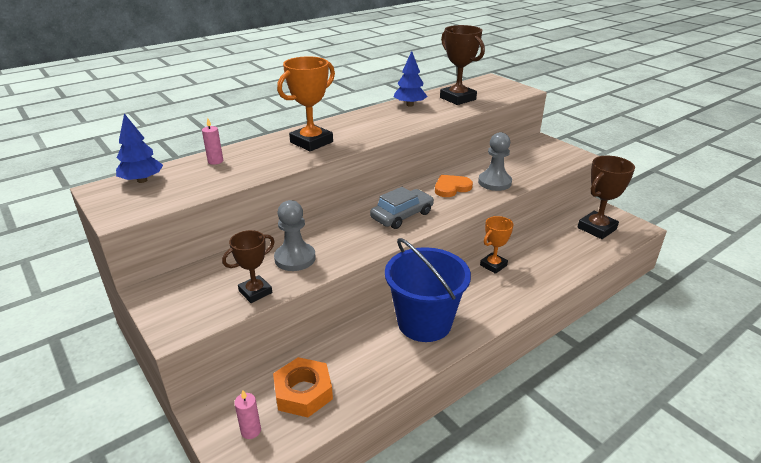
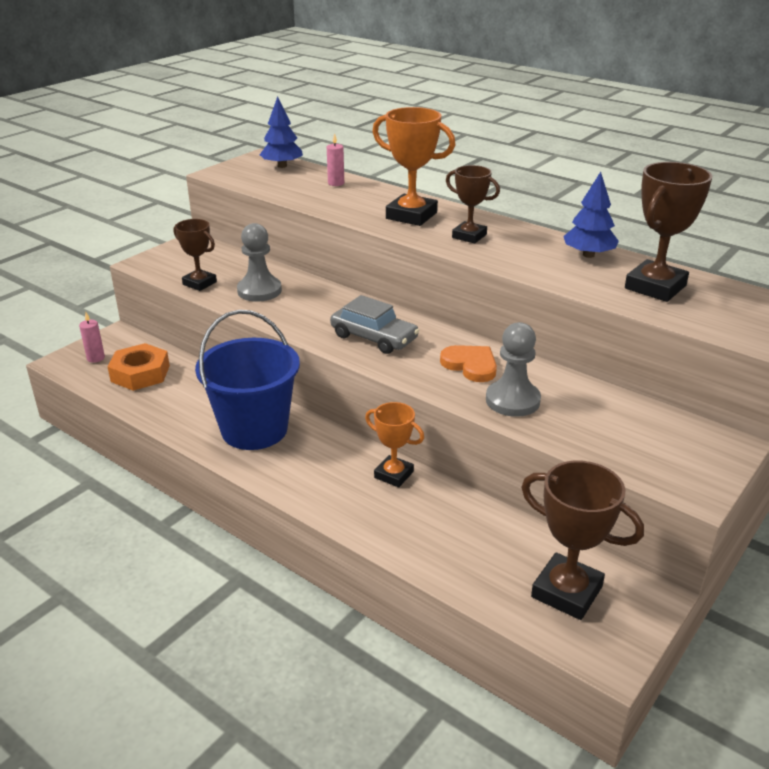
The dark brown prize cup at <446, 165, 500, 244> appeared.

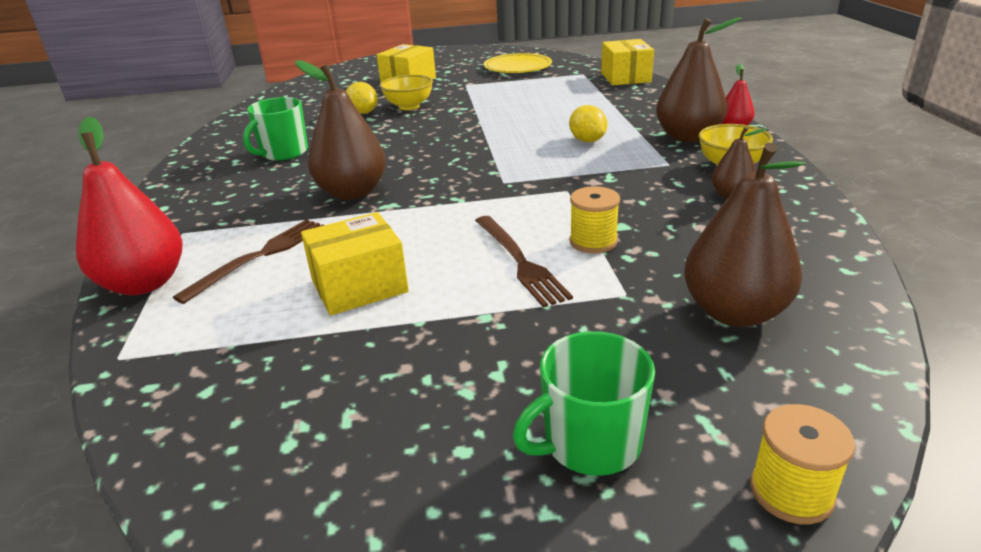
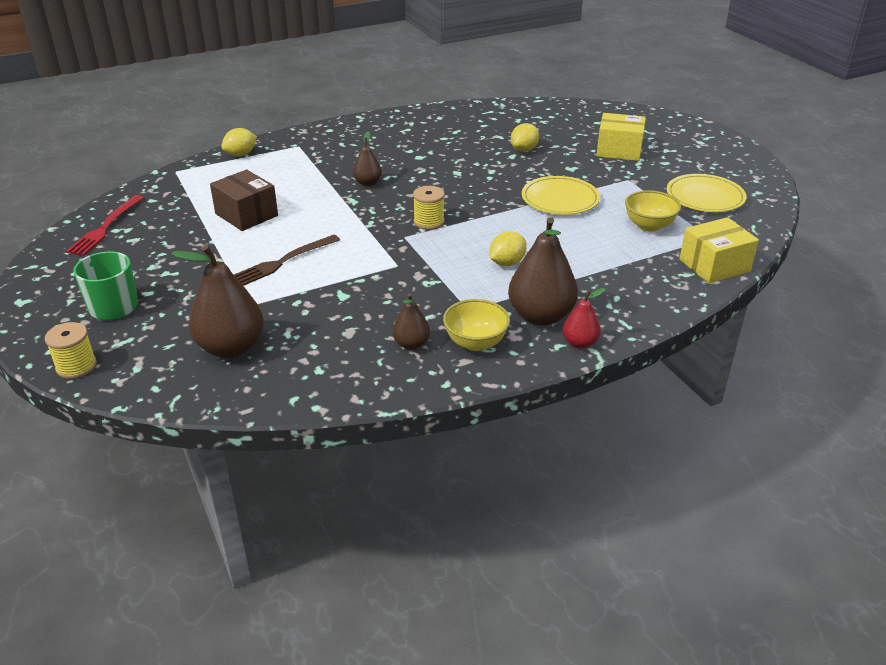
The dark brown pear fruit at <295, 60, 386, 200> changed to 0.53 times the size. The yellow deep dish moved from <380, 75, 433, 110> to <625, 190, 681, 232>. The emerald coffee mug at <243, 97, 308, 161> disappeared. The crimson pear fruit at <76, 117, 183, 295> was replaced by the yellow lemon at <221, 128, 257, 157>. The yellow reel of thread moved from <570, 186, 620, 253> to <413, 186, 445, 230>. The yellow box at <301, 212, 409, 315> became the dark brown box at <210, 170, 278, 231>. The dark brown fork at <173, 219, 324, 304> disappeared. The yellow plate at <522, 176, 600, 215> appeared. The crimson fork at <66, 195, 144, 256> appeared.

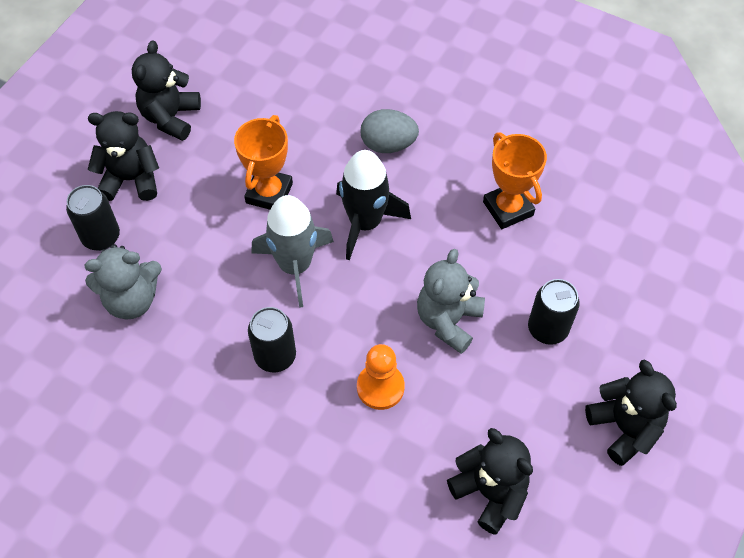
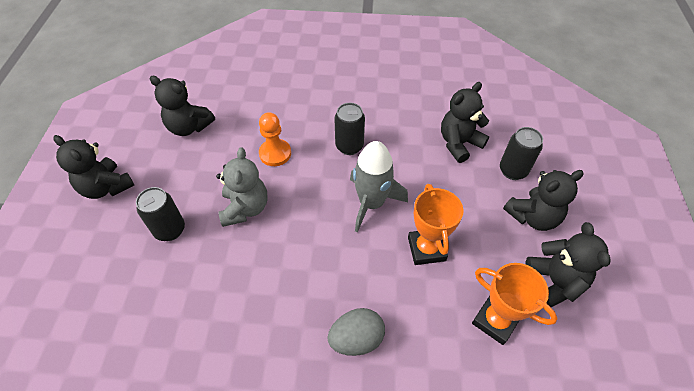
The orange-coloured prize cup moved from <483, 132, 547, 229> to <472, 263, 558, 345>. The black spaceship at <336, 150, 411, 261> disappeared. The gray stuffed bear at <85, 244, 162, 320> became the black stuffed bear at <441, 82, 489, 163>.

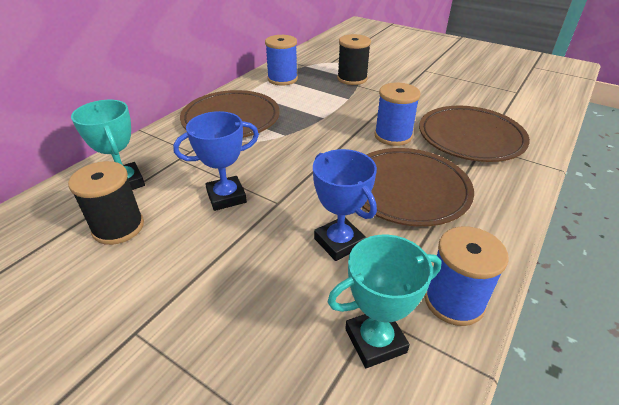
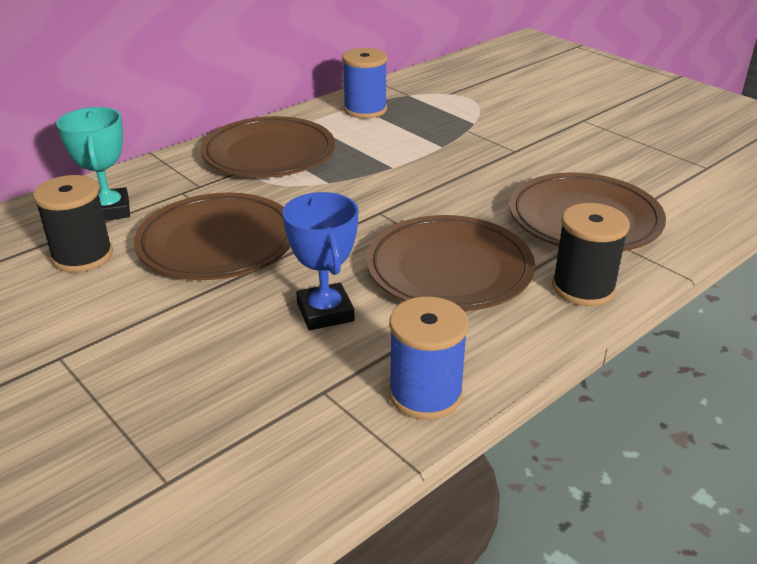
The black reel of thread moved from <337, 34, 371, 85> to <552, 203, 630, 306>. The cobalt reel of thread at <374, 83, 421, 146> disappeared. The cobalt prize cup at <173, 111, 259, 211> was replaced by the dark brown plate at <134, 193, 290, 280>. The teal prize cup at <327, 235, 442, 368> disappeared.

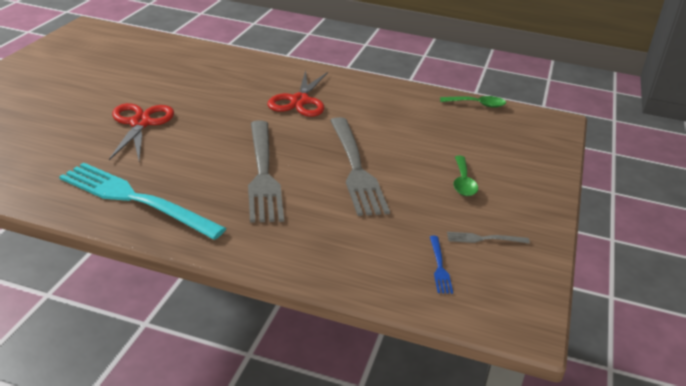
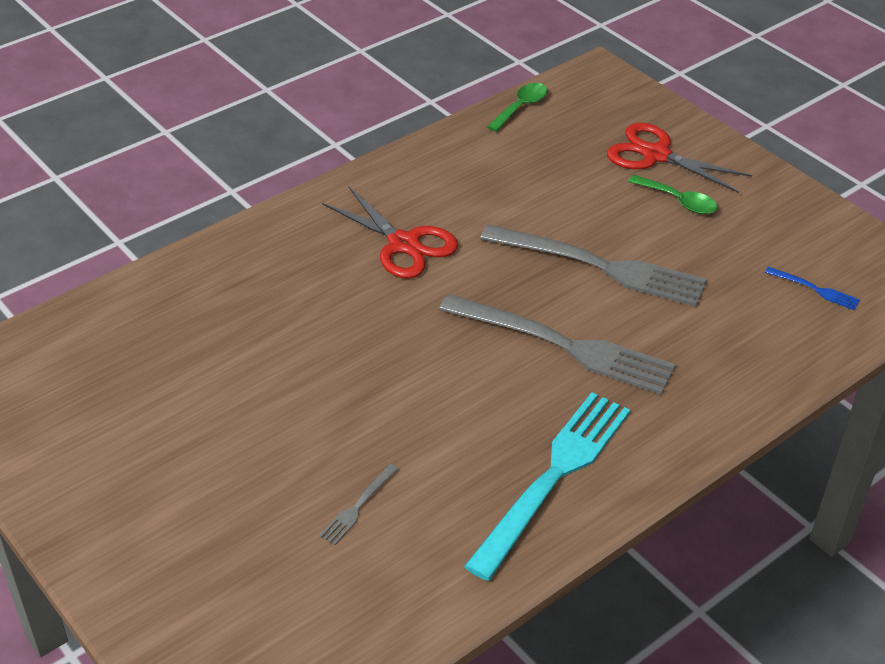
The crimson pair of scissors moved from <109, 103, 174, 160> to <607, 123, 752, 193>. The teal fork at <59, 163, 226, 240> turned 150 degrees clockwise. The gray fork moved from <447, 232, 530, 243> to <319, 464, 398, 545>.

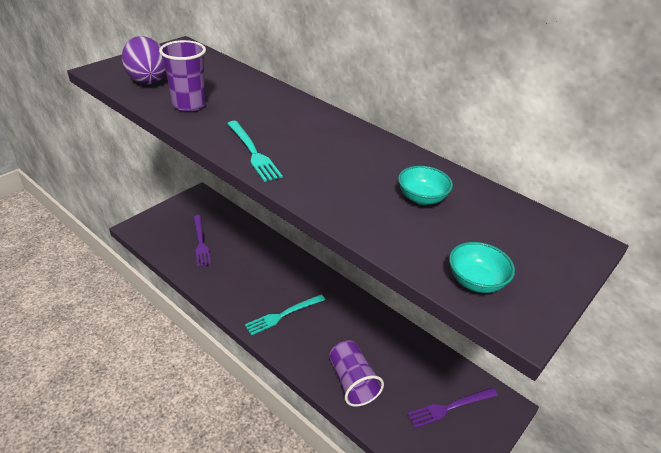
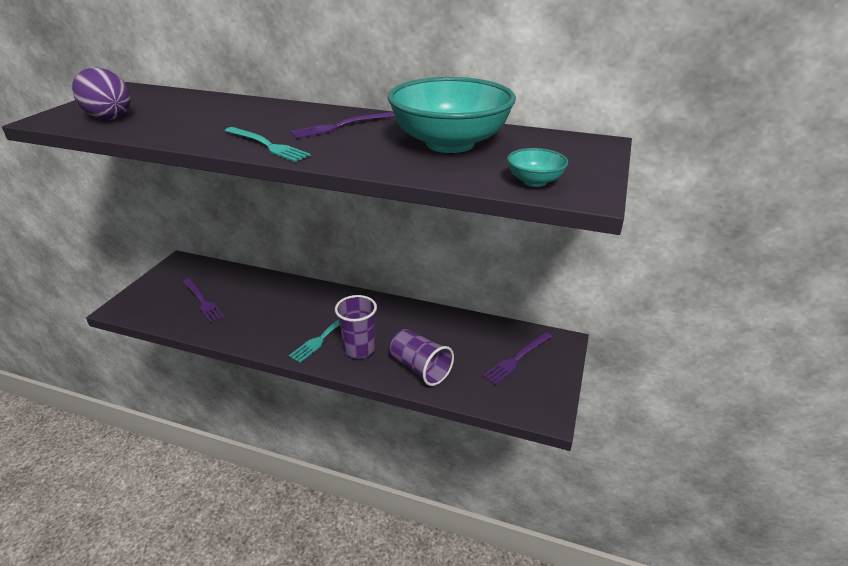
The royal purple cup moved from <159, 40, 206, 112> to <335, 295, 377, 359>. The teal deep dish at <398, 166, 453, 205> changed to 2.37 times the size. The royal purple fork at <290, 112, 395, 139> appeared.

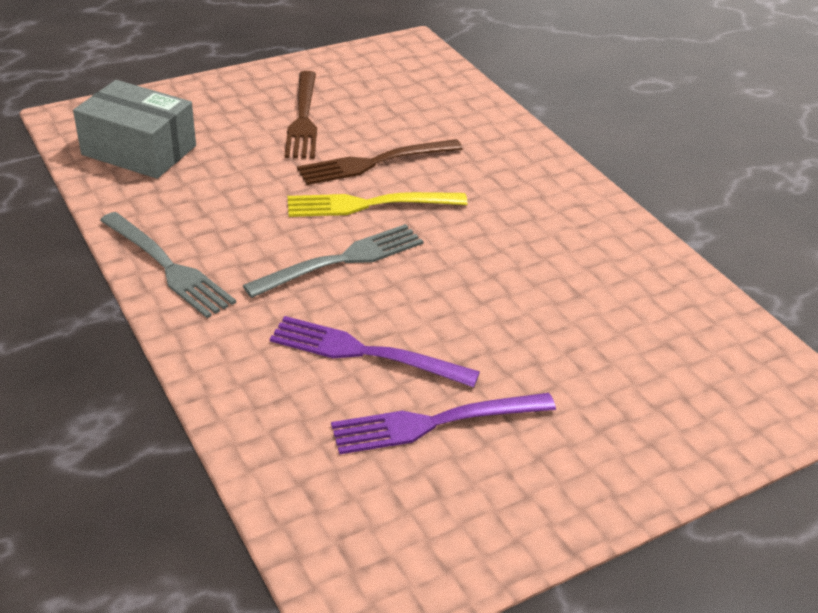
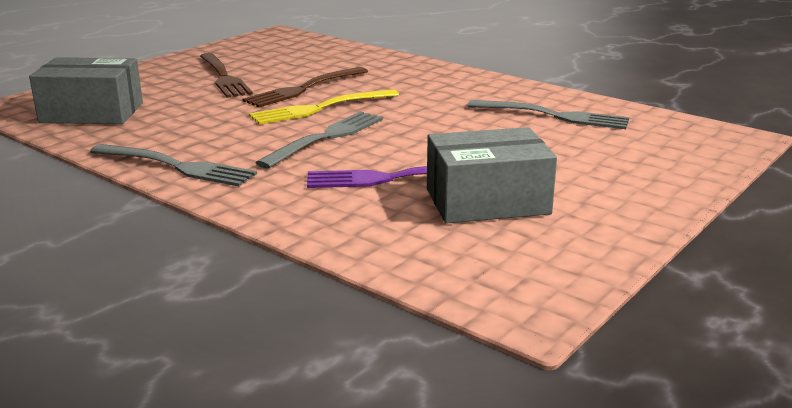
The royal purple fork at <331, 393, 556, 455> was replaced by the gray box at <427, 127, 557, 223>. The gray fork at <468, 100, 629, 129> appeared.

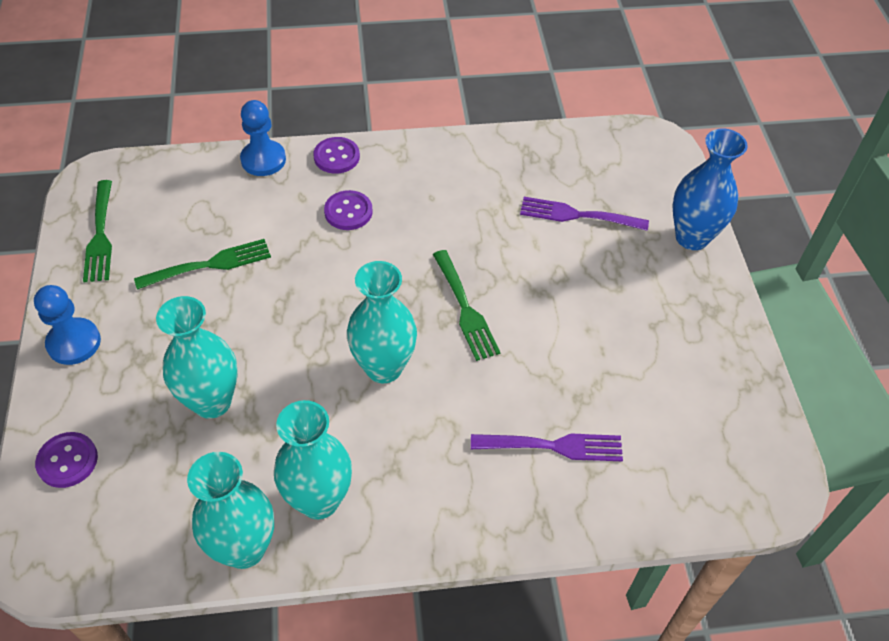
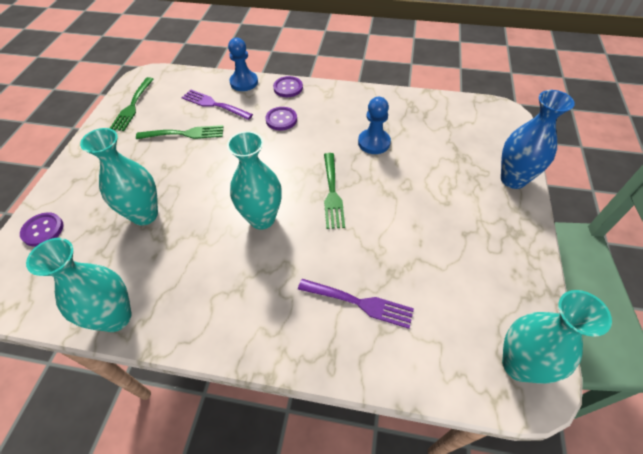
The royal purple fork moved from <520, 197, 649, 231> to <181, 90, 253, 120>. The cobalt chess pawn moved from <34, 285, 101, 365> to <358, 97, 391, 154>. The teal tall vase moved from <274, 400, 352, 519> to <502, 290, 612, 384>.

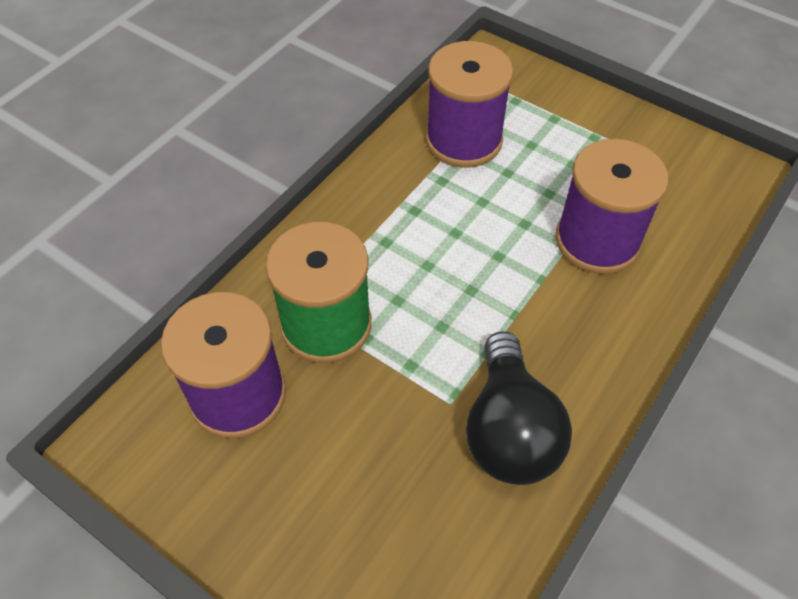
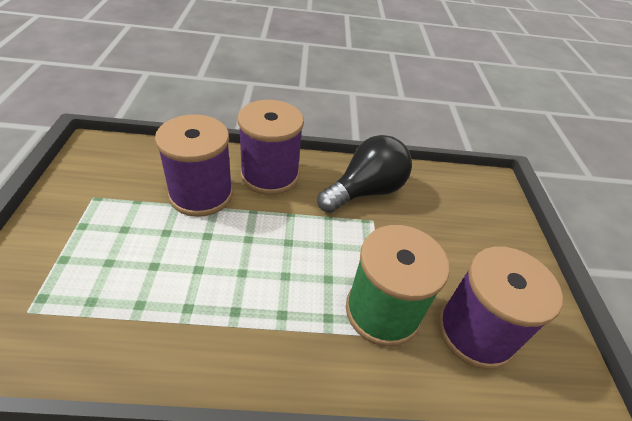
The royal purple reel of thread moved from <426, 41, 513, 168> to <238, 100, 304, 195>.

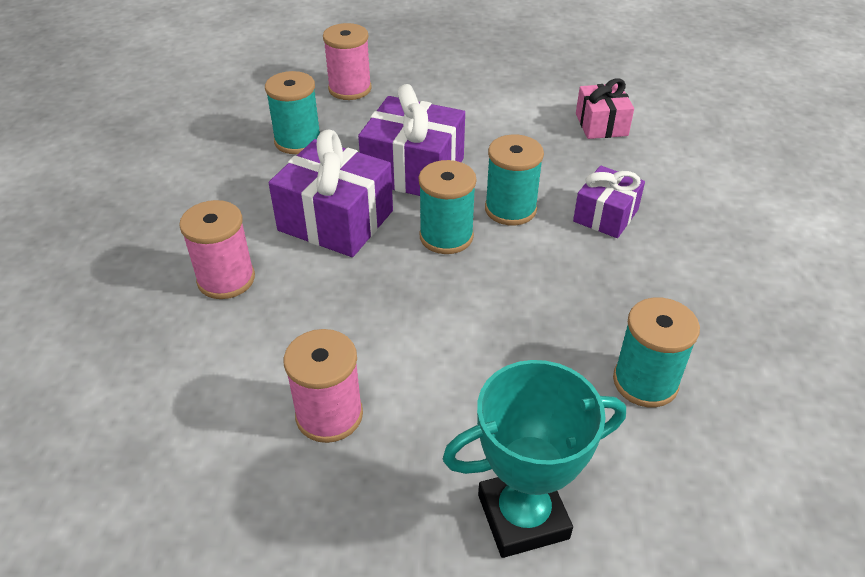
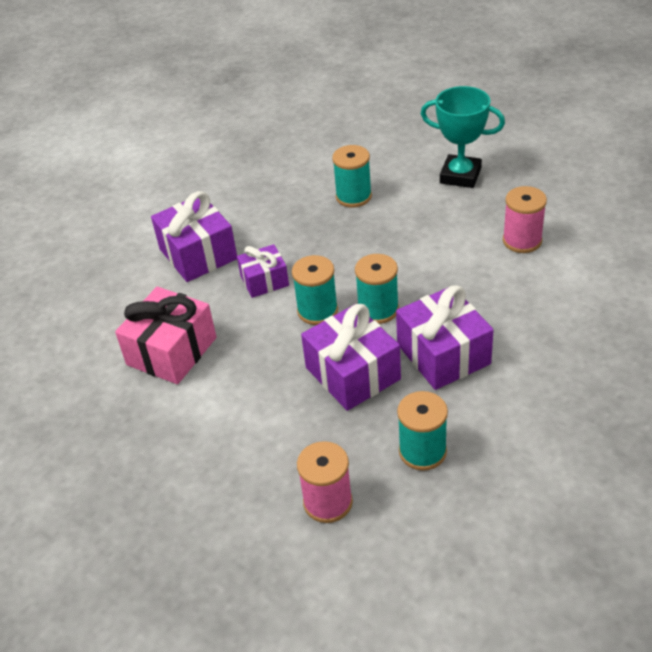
The rosy present at <576, 79, 634, 139> changed to 1.65 times the size. The rosy reel of thread at <179, 200, 255, 299> disappeared. The royal purple present at <151, 191, 237, 282> appeared.

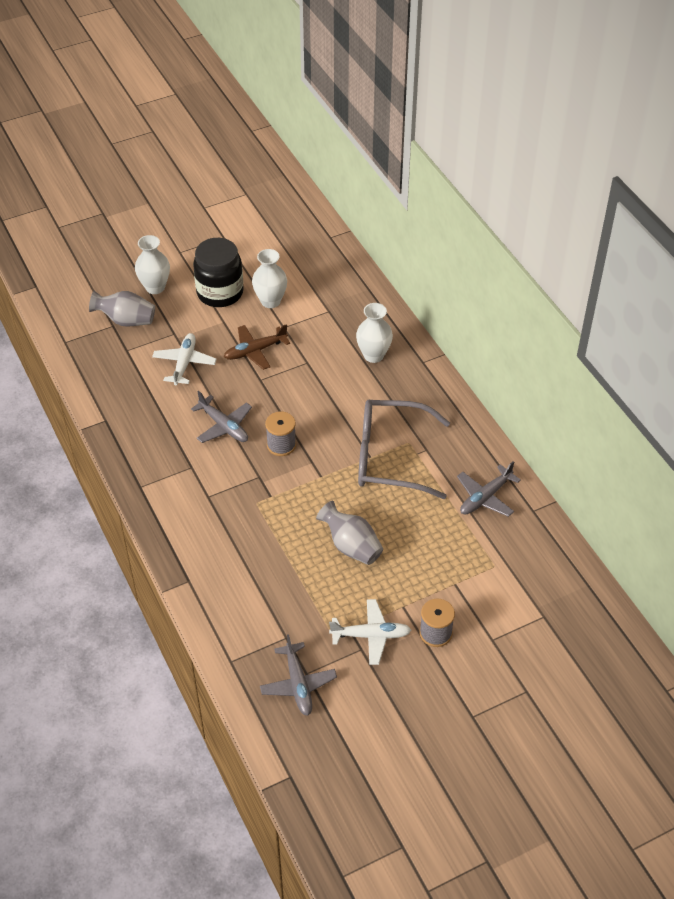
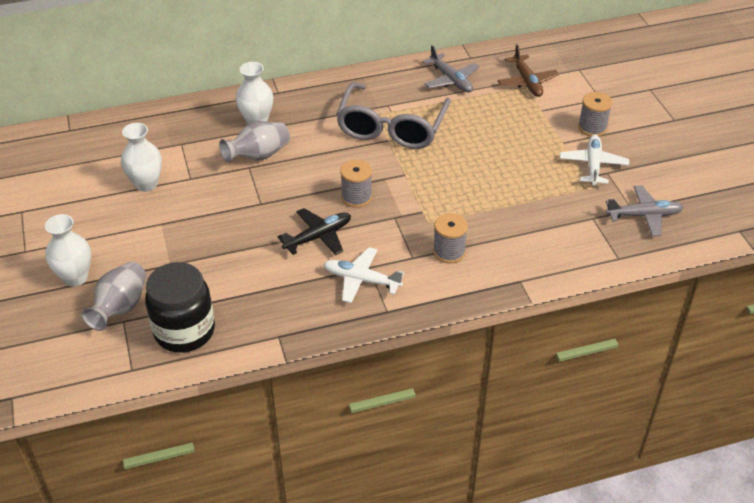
The black jar moved from <193, 238, 244, 307> to <145, 262, 215, 353>. The dark brown aeroplane moved from <224, 324, 290, 370> to <498, 44, 559, 97>. The snow-white aeroplane moved from <152, 333, 217, 386> to <324, 247, 404, 303>. The gray aeroplane at <191, 391, 252, 443> became the black aeroplane at <278, 208, 351, 255>. The gray tall vase moved from <316, 501, 383, 565> to <219, 121, 290, 163>. The gray reel of thread at <433, 213, 468, 263> appeared.

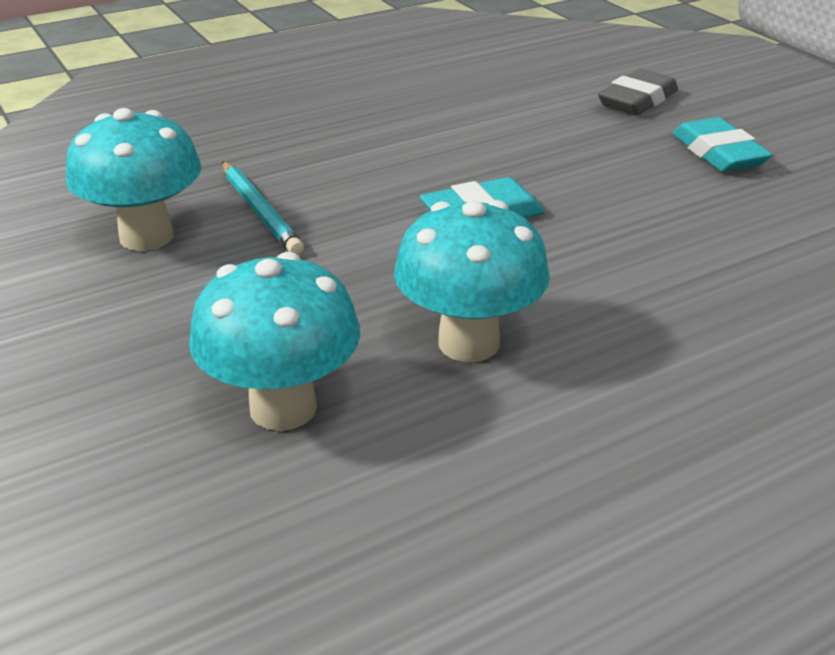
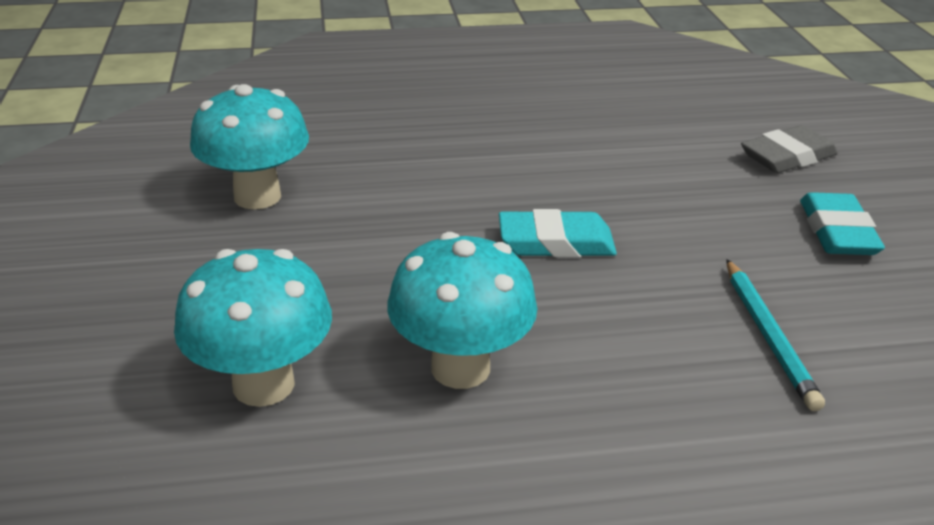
The teal pencil moved from <222, 161, 304, 255> to <726, 259, 825, 411>.

